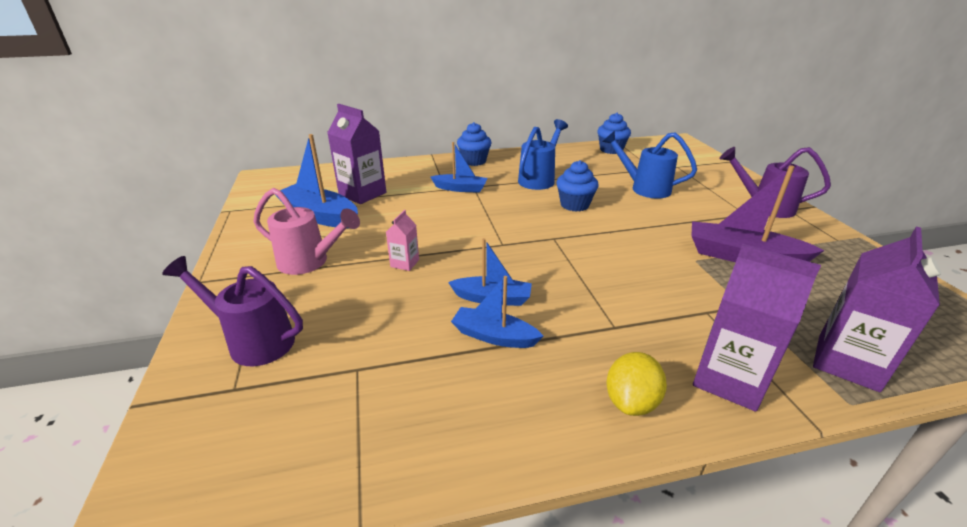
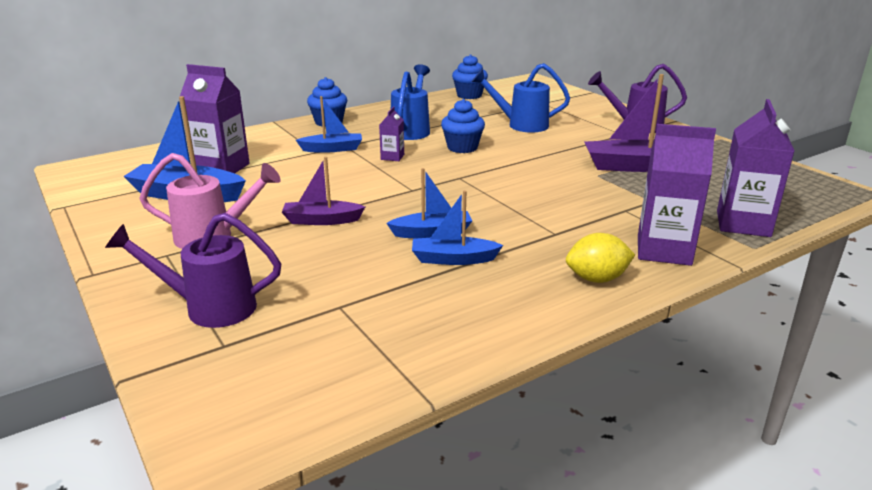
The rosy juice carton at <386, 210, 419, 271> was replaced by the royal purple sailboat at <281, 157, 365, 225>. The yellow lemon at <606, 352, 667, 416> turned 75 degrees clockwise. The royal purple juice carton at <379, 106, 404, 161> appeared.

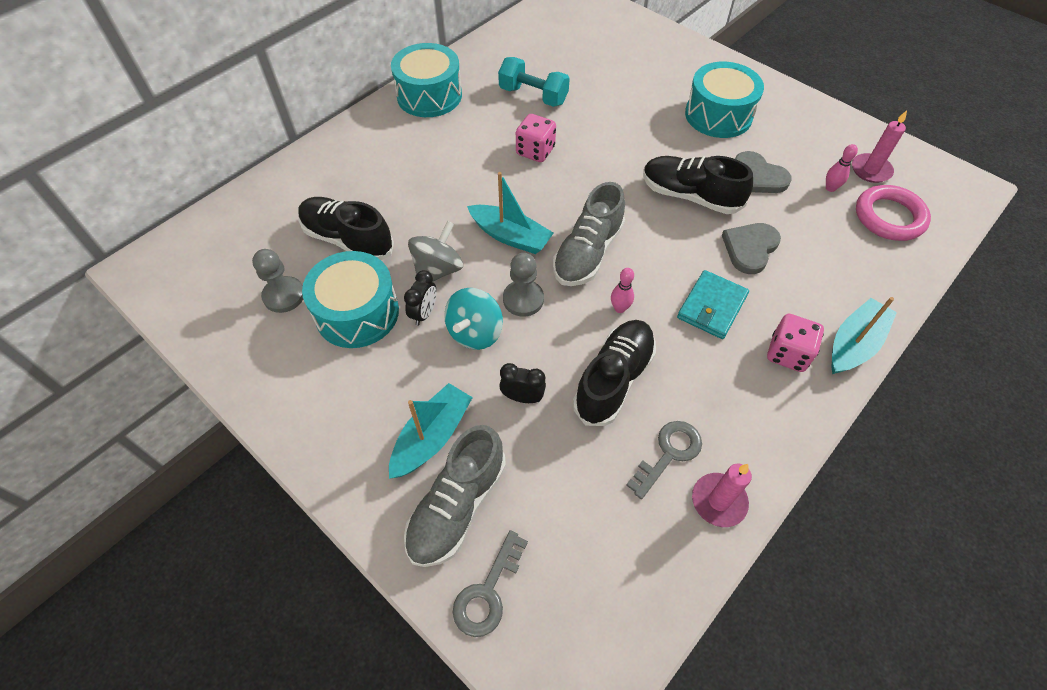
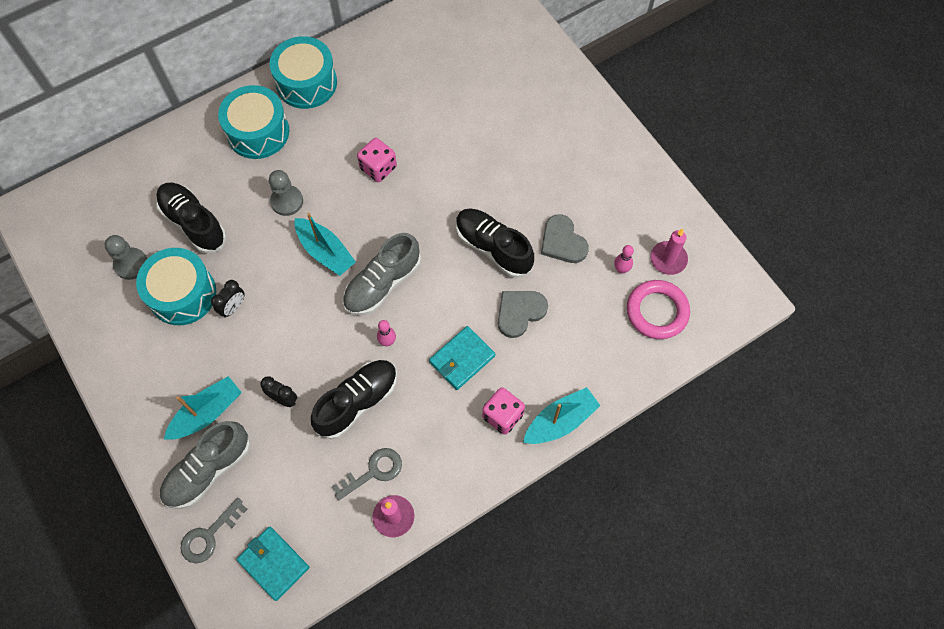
The teal dumbbell at <498, 57, 570, 107> disappeared. The teal snare drum moved from <685, 62, 764, 138> to <218, 85, 289, 159>. The gray spinning top at <408, 221, 463, 282> disappeared. The gray chess pawn moved from <503, 253, 544, 317> to <269, 170, 303, 216>. The teal spinning top at <444, 288, 503, 350> disappeared. The teal billfold at <237, 527, 309, 601> appeared.

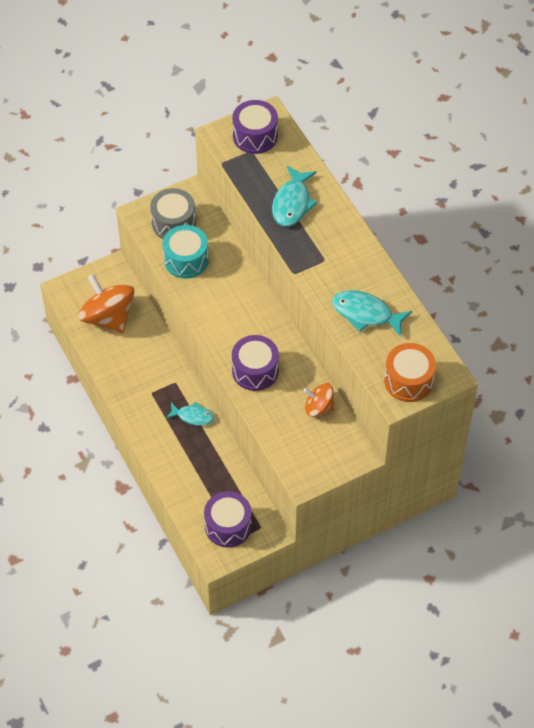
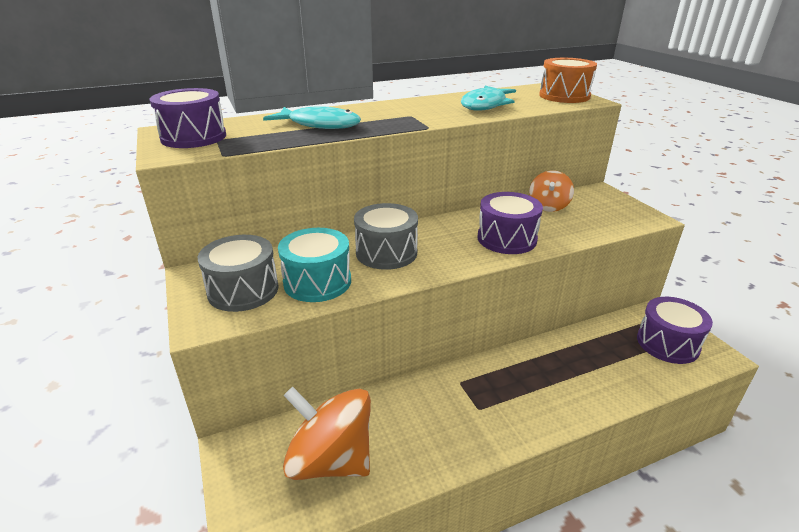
The orange-coloured spinning top at <78, 274, 134, 333> turned 60 degrees clockwise. The teal fish at <166, 401, 214, 426> disappeared. The gray snare drum at <354, 203, 418, 270> appeared.

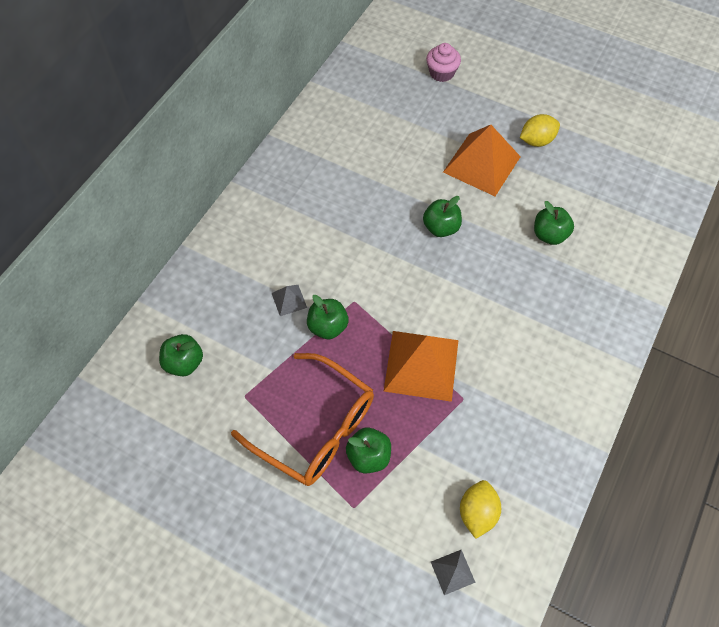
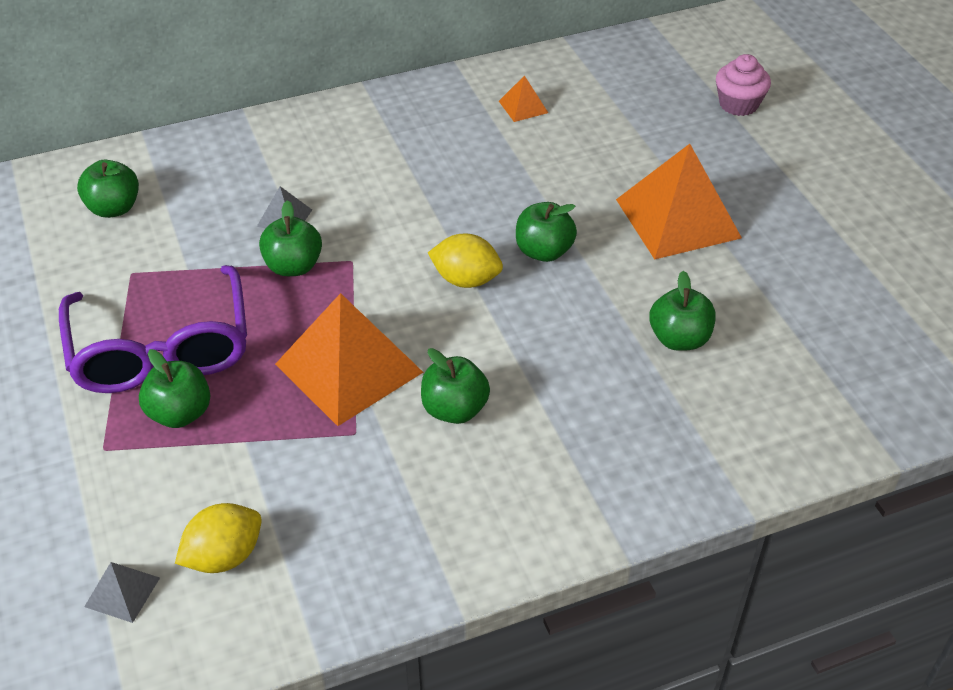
The yellow lemon moved from <520, 114, 560, 147> to <428, 234, 503, 288>. The orange-coloured spectacles at <231, 353, 374, 486> became the royal purple spectacles at <59, 265, 247, 393>. The orange-coloured pyramid at <499, 75, 548, 122> appeared. The emerald apple at <421, 348, 490, 424> appeared.

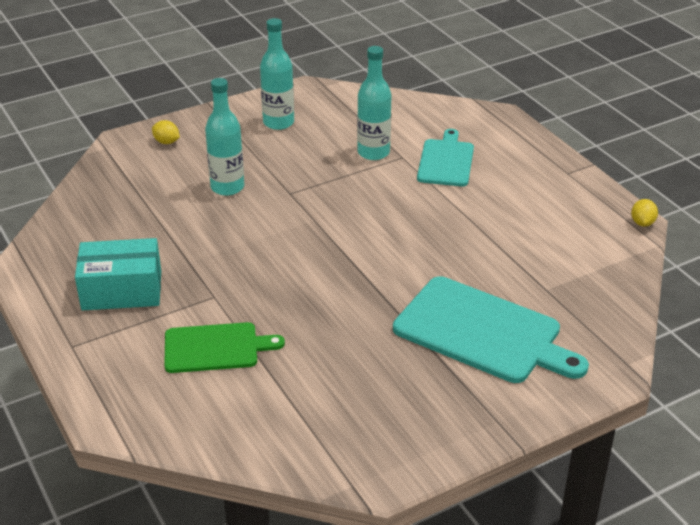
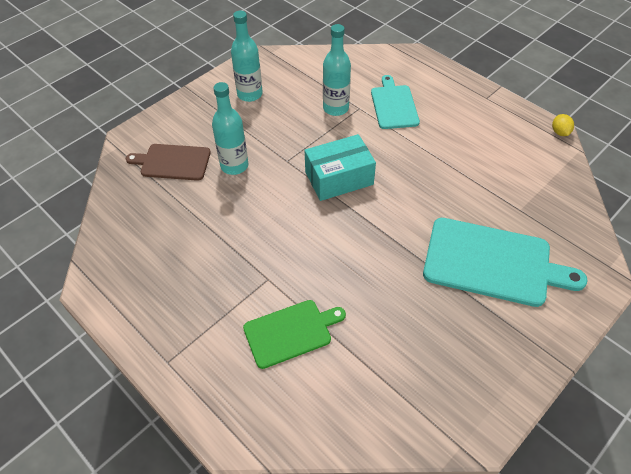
The yellow lemon at <152, 120, 180, 144> disappeared. The teal box moved from <75, 238, 161, 311> to <305, 134, 376, 201>. The dark brown bread board at <126, 144, 211, 181> appeared.

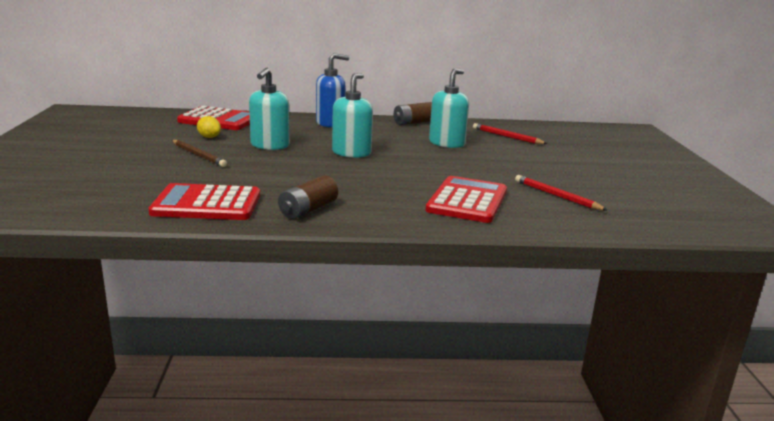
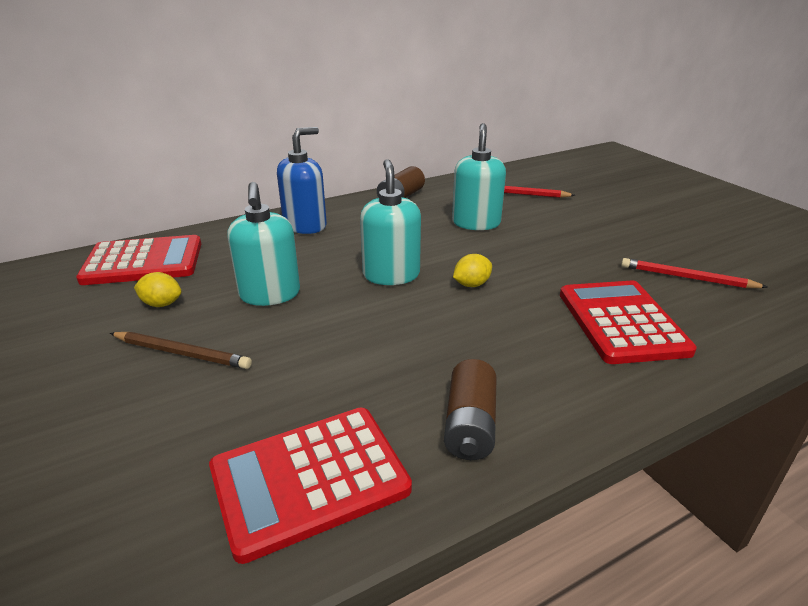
The yellow lemon at <453, 254, 492, 287> appeared.

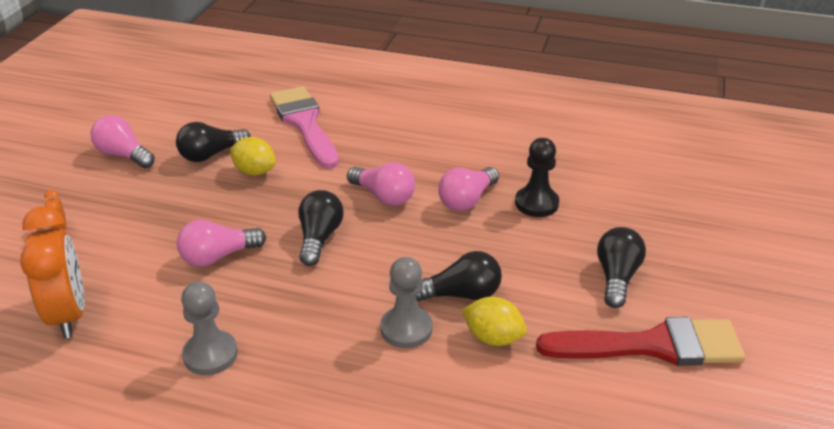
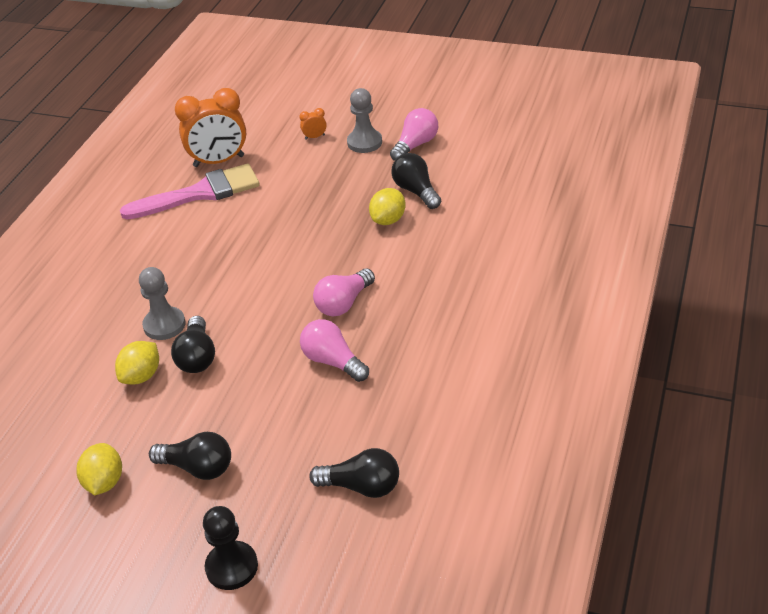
The rosy paint brush moved from <270, 86, 339, 169> to <120, 164, 260, 219>. The black chess pawn moved from <515, 138, 559, 217> to <203, 506, 258, 590>. The black light bulb moved from <298, 190, 344, 266> to <309, 448, 399, 498>. The rosy light bulb at <177, 220, 266, 267> disappeared. The gray chess pawn moved from <181, 281, 238, 375> to <347, 88, 382, 153>. The crimson paint brush at <536, 317, 745, 366> was replaced by the yellow lemon at <76, 443, 122, 495>.

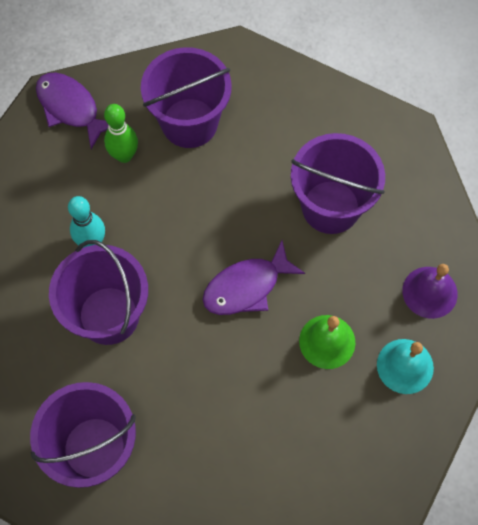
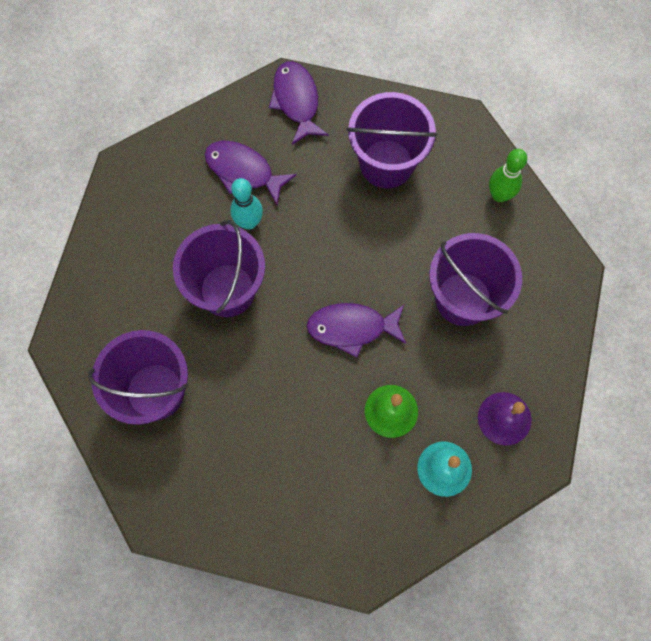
The emerald tenpin moved from <104, 104, 138, 163> to <489, 149, 527, 202>. The royal purple fish at <205, 141, 296, 205> appeared.

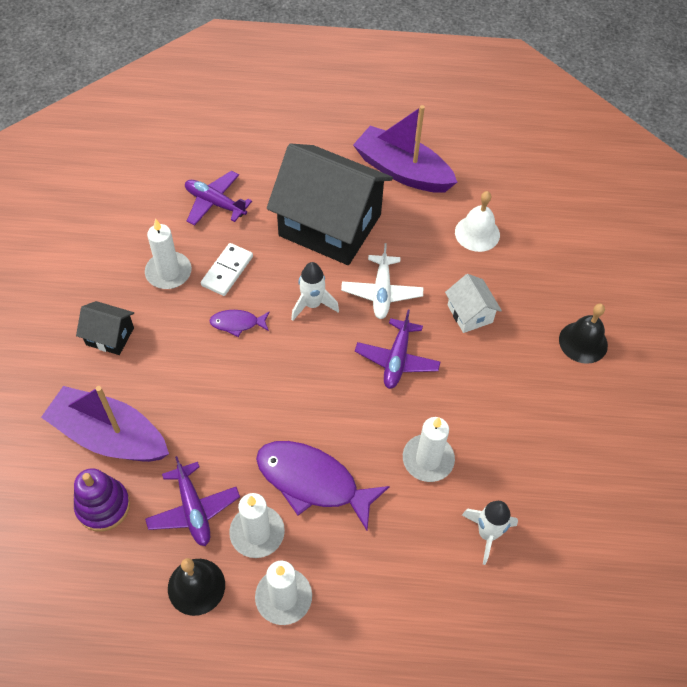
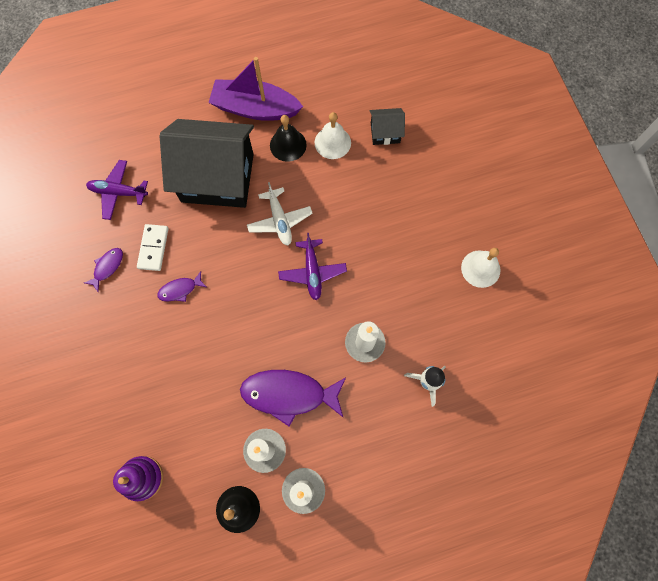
The snow-white wax candle at <145, 219, 192, 289> was replaced by the royal purple fish at <84, 248, 123, 292>. The snow-white spaceship at <291, 262, 339, 321> disappeared. The snow-white toy house at <445, 274, 502, 333> disappeared. The black toy house moved from <76, 301, 134, 355> to <370, 108, 405, 145>. The black bell moved from <559, 304, 608, 364> to <270, 115, 307, 162>. The royal purple sailboat at <41, 386, 169, 462> disappeared. The royal purple aeroplane at <145, 456, 240, 546> disappeared. The snow-white bell at <461, 248, 500, 288> appeared.

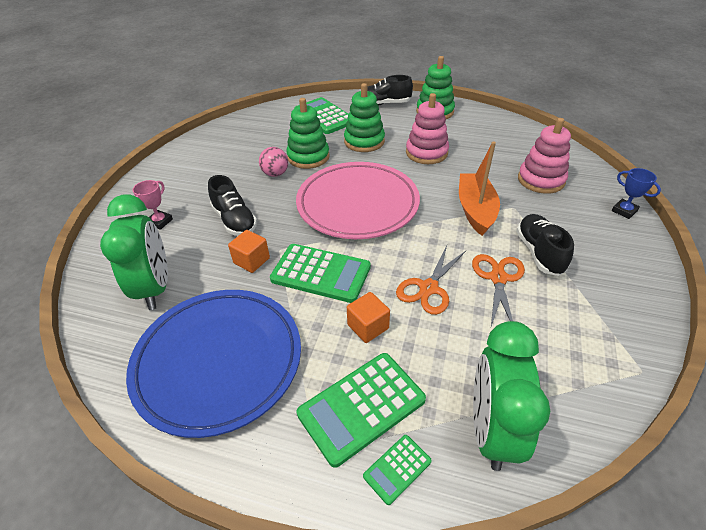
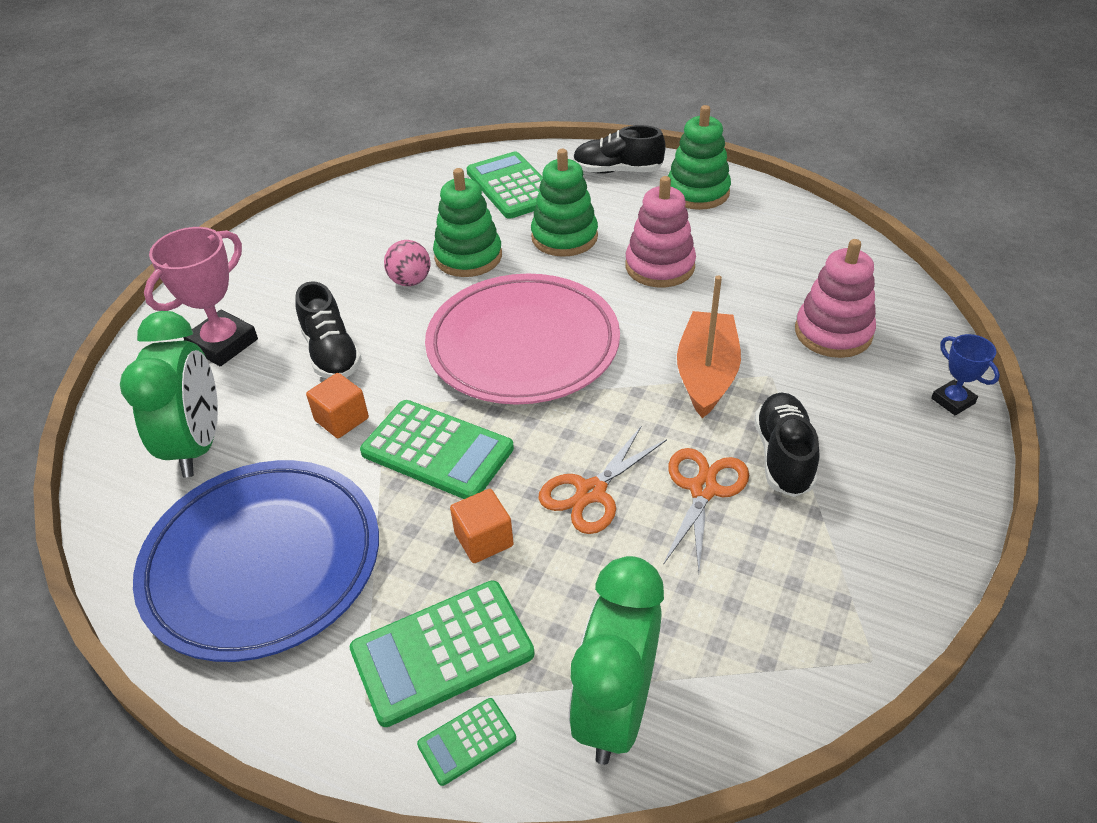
The rosy prize cup at <132, 180, 173, 230> changed to 1.83 times the size.

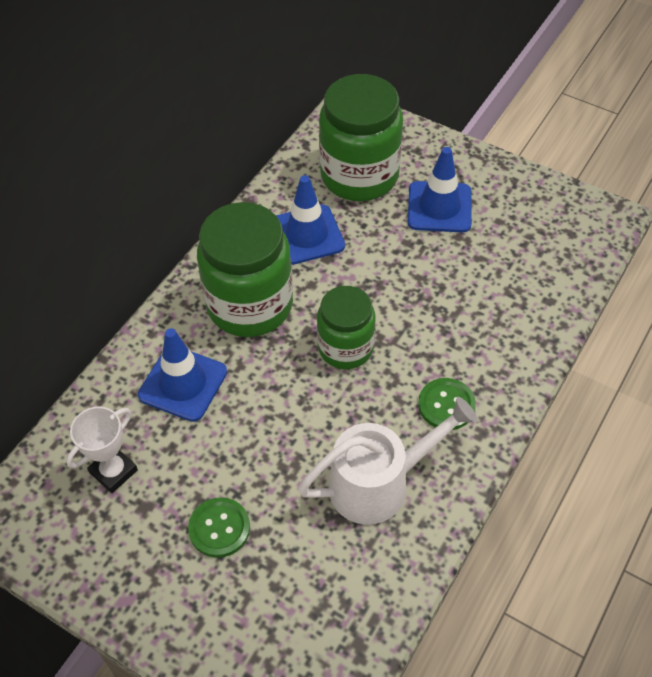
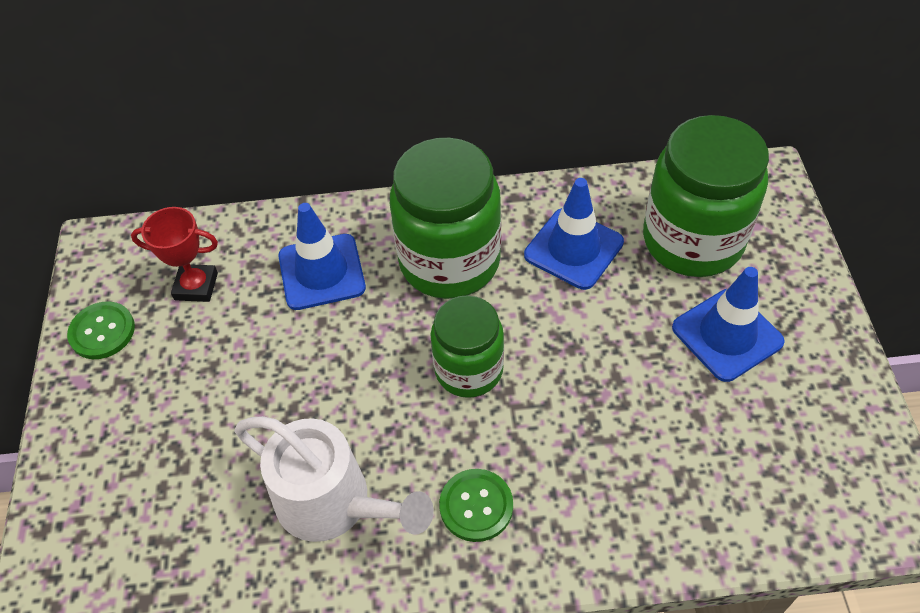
The snow-white prize cup at <66, 407, 138, 493> became the crimson prize cup at <131, 207, 218, 302>. The emerald sewing button moved from <188, 497, 250, 558> to <67, 301, 135, 359>.

